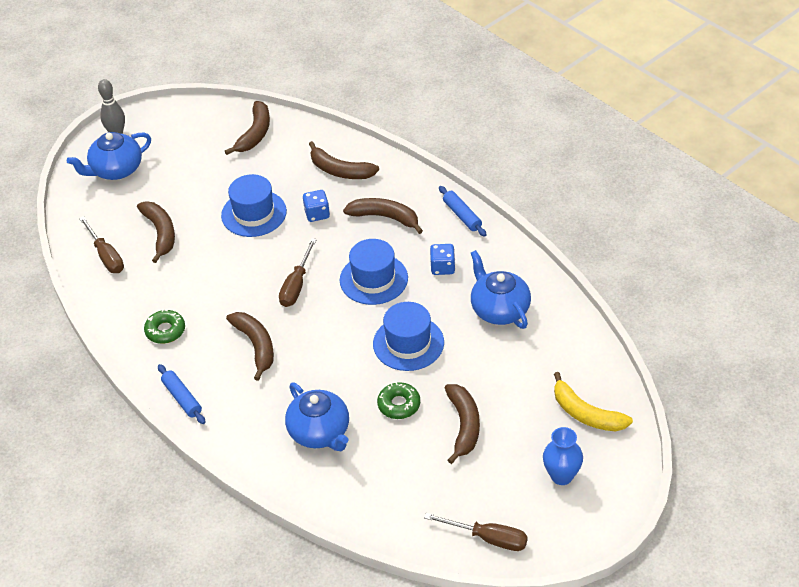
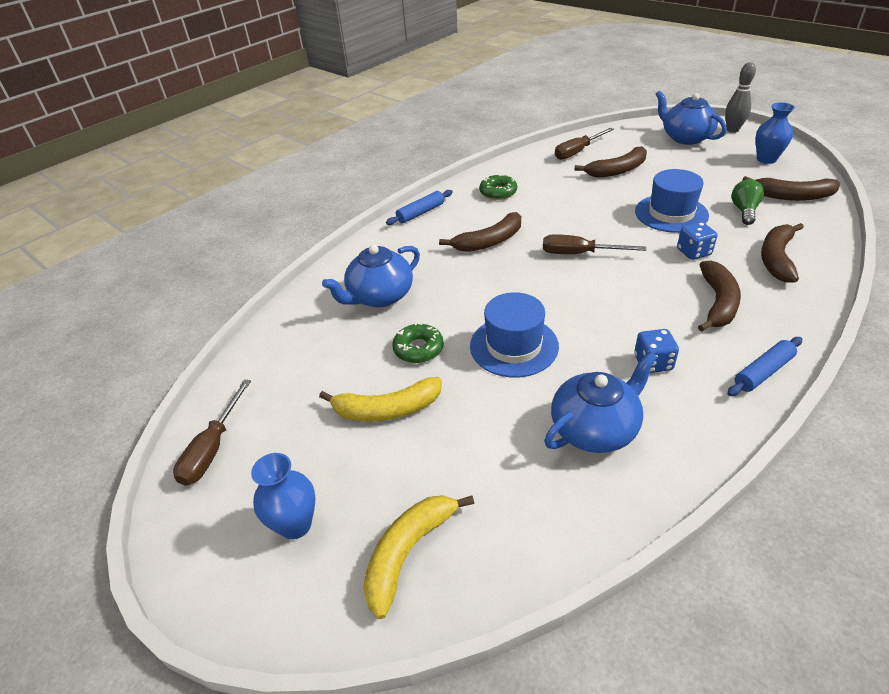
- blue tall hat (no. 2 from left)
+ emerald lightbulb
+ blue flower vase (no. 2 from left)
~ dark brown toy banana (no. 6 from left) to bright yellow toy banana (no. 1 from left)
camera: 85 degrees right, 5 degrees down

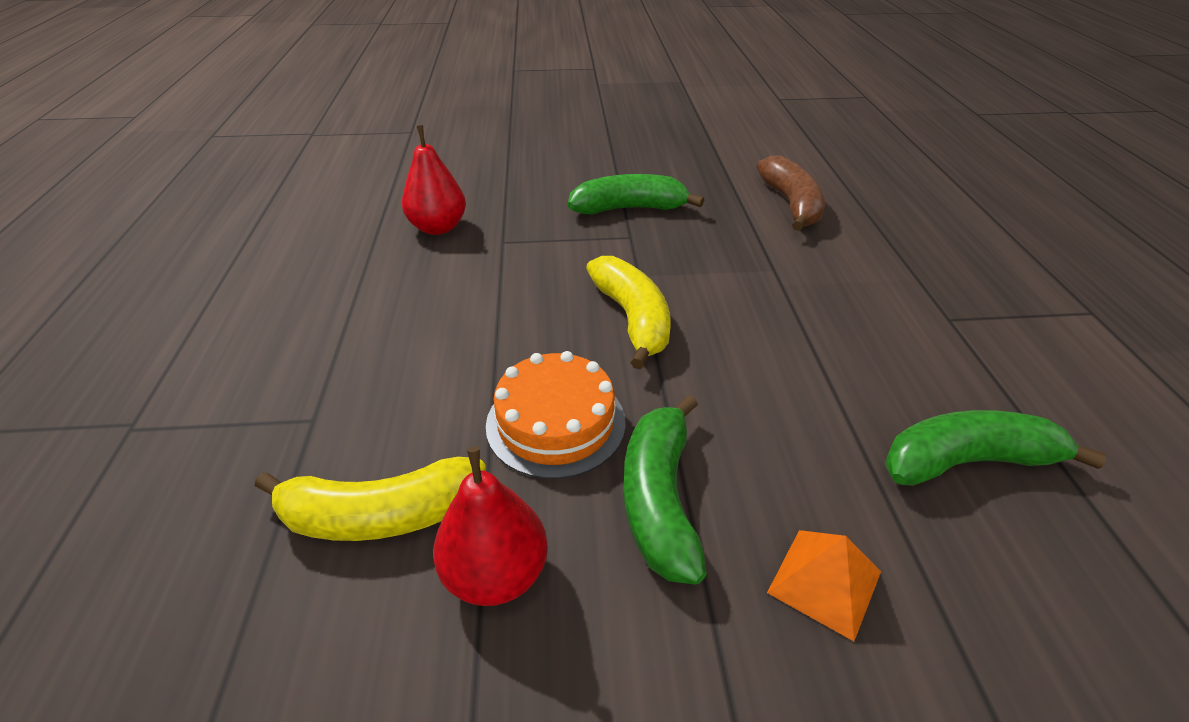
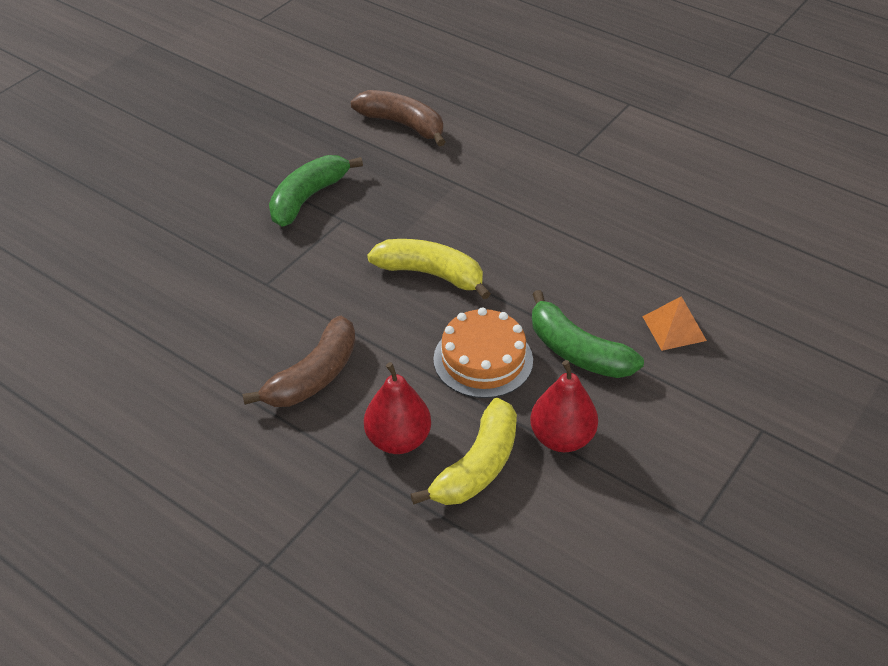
- emerald toy banana (no. 3 from left)
+ dark brown toy banana (no. 1 from left)
~ red toy pear (no. 1 from left)
camera: 50 degrees left, 5 degrees up

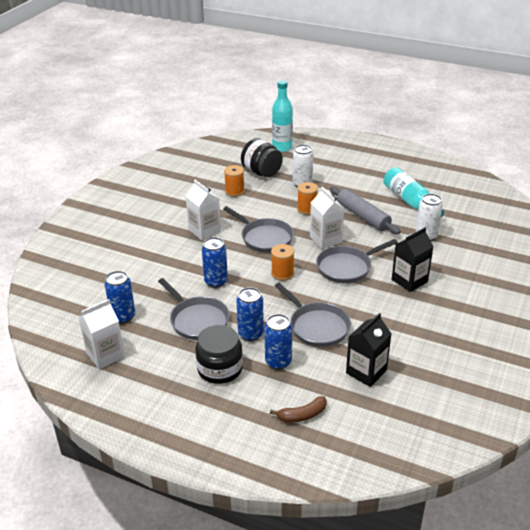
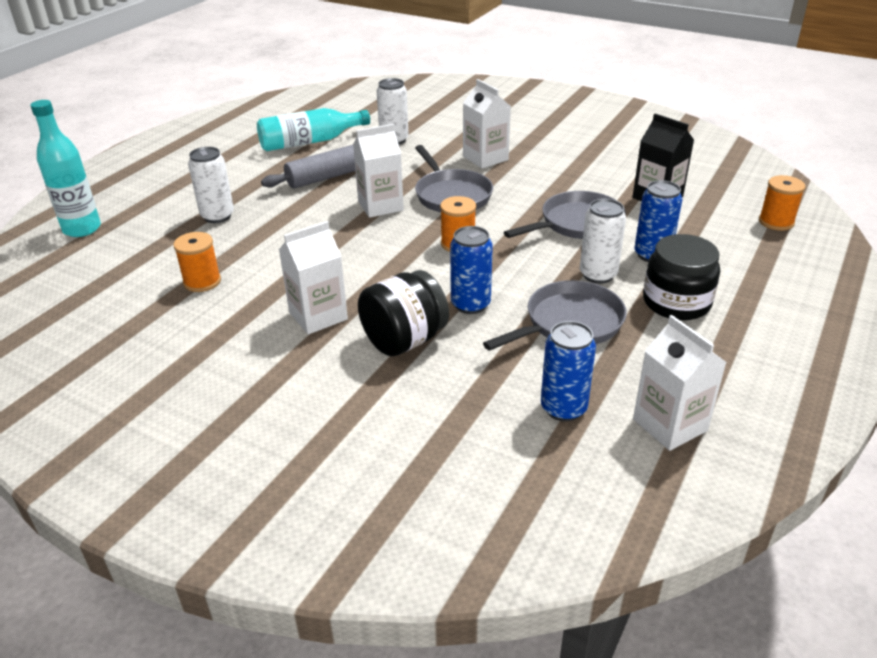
- gray frying pan (no. 2 from left)
- dark brown toy banana
~ ebony jam jar (no. 2 from left in the first image) to ebony jam jar (no. 1 from left)
~ orange-coloured bobbin (no. 3 from left)
~ blue can (no. 3 from left) to snow-white can (no. 3 from left)
~ ebony juice carton (no. 2 from left) to snow-white juice carton (no. 3 from left)
camera: 85 degrees left, 0 degrees up

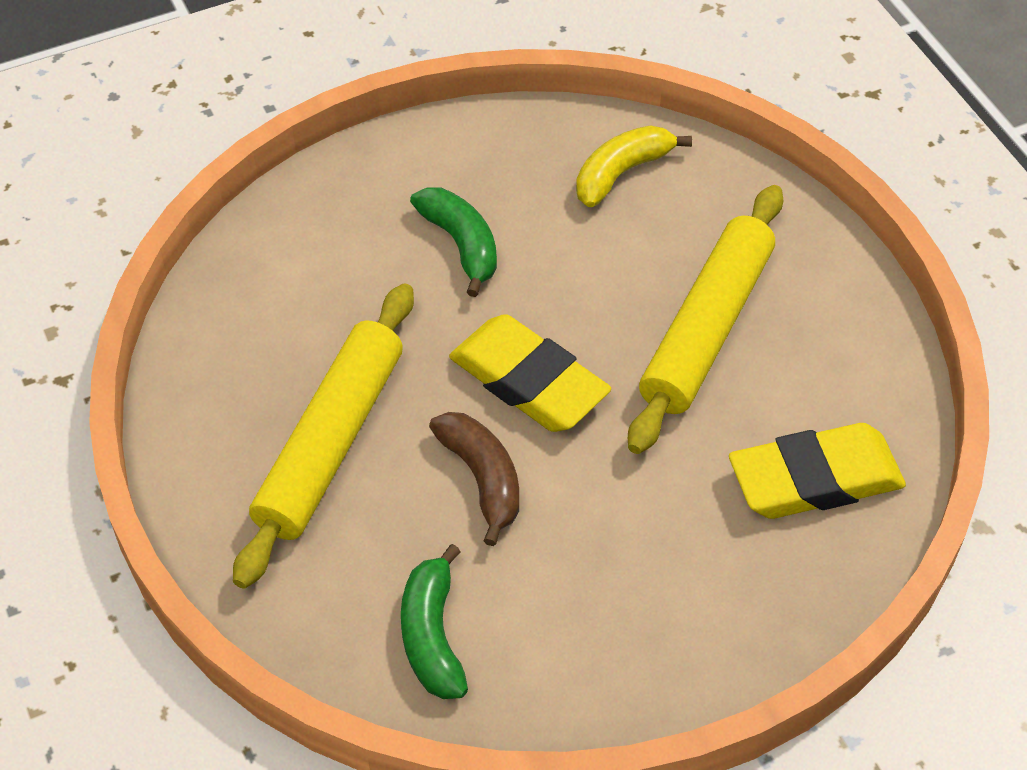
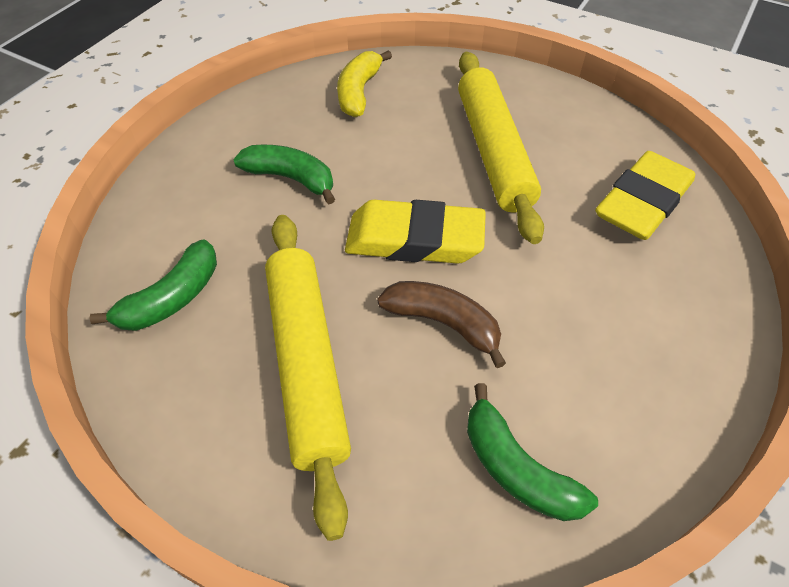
+ emerald toy banana (no. 1 from left)
camera: 35 degrees left, 0 degrees up

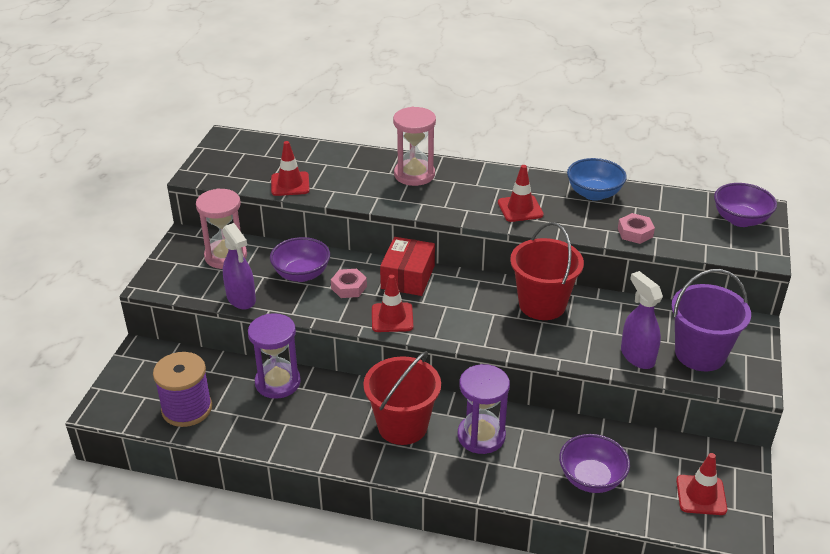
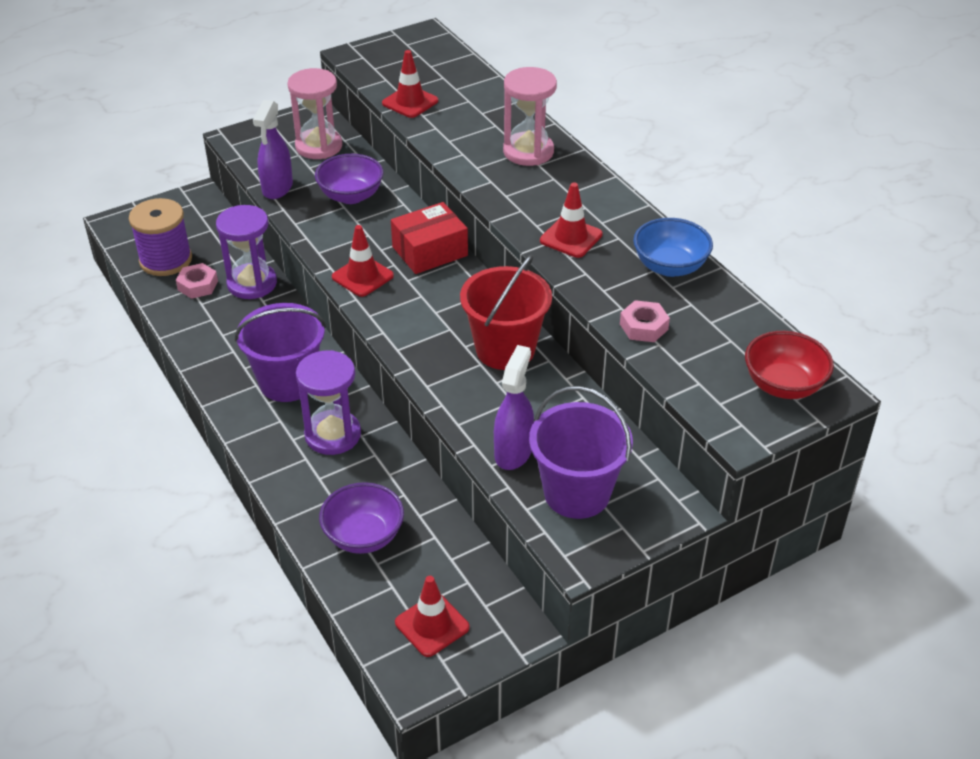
~ pink hexagon nut (no. 1 from left)
~ red sand bucket (no. 1 from left) to royal purple sand bucket (no. 1 from left)
~ royal purple deep dish (no. 3 from left) to red deep dish
camera: 45 degrees right, 5 degrees up

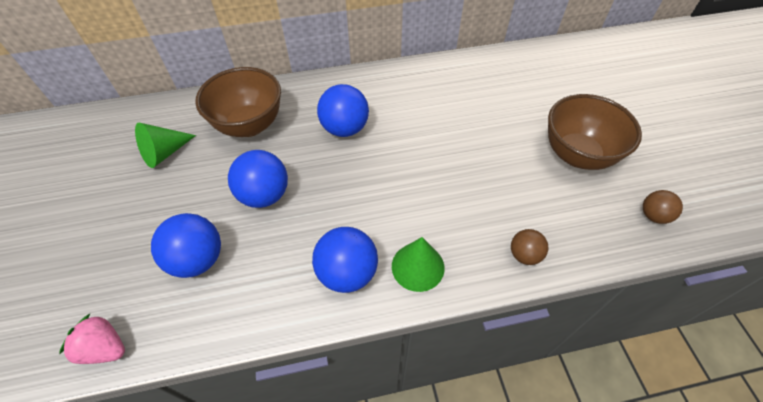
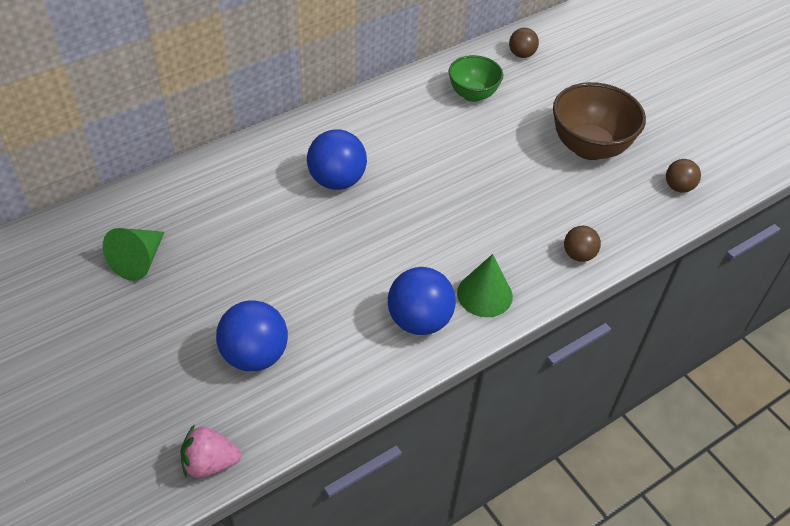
- dark brown deep dish (no. 1 from left)
- blue ball (no. 2 from left)
+ emerald deep dish
+ dark brown ball (no. 1 from left)
camera: 25 degrees left, 5 degrees down

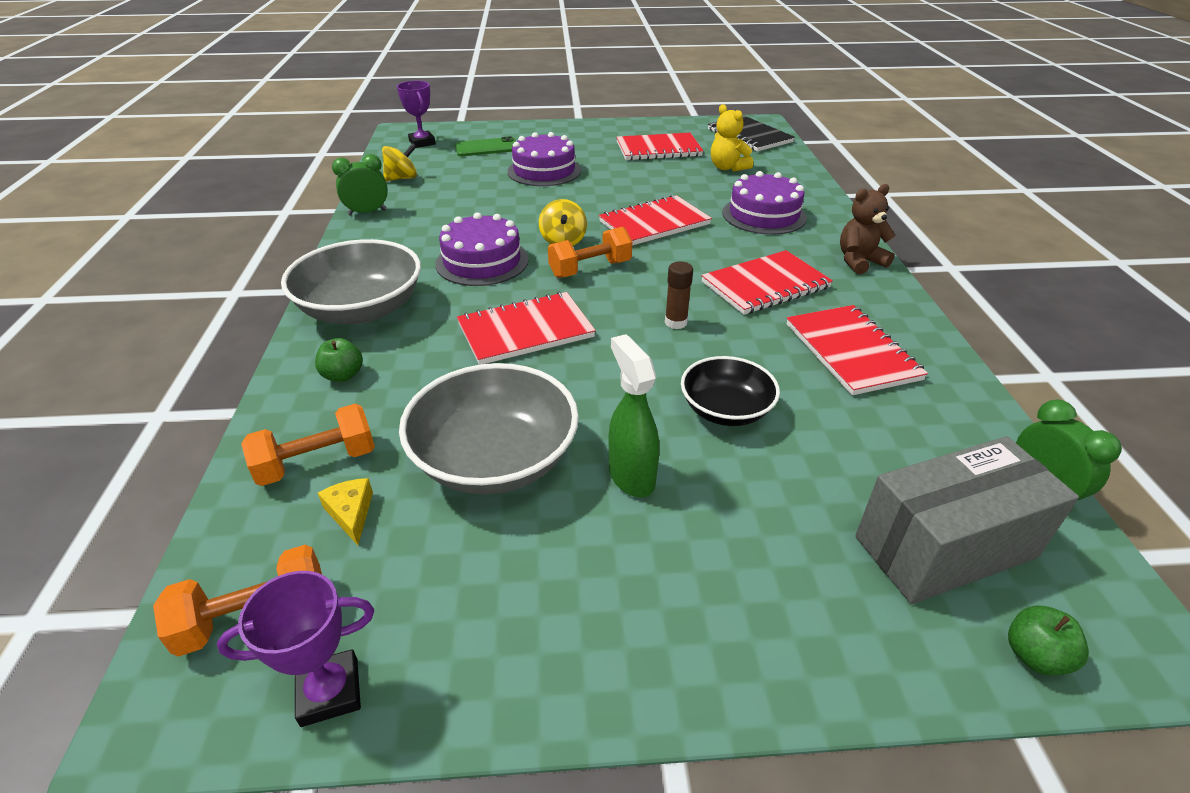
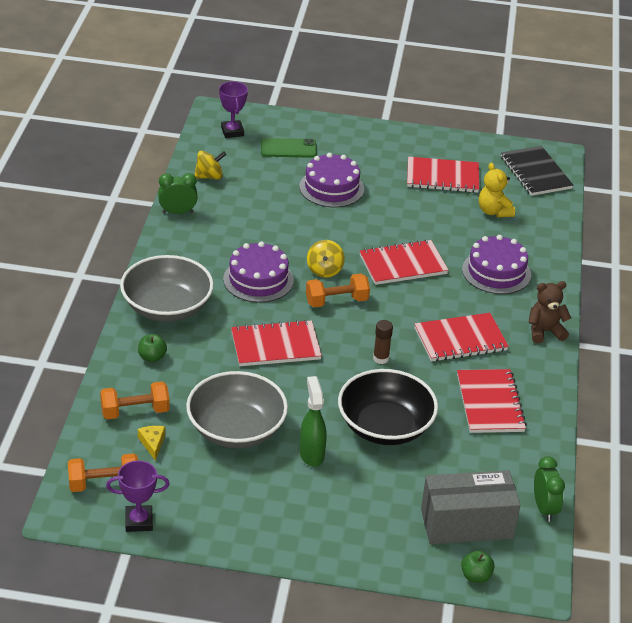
~ ebony deep dish x1.64
camera: 10 degrees right, 0 degrees up

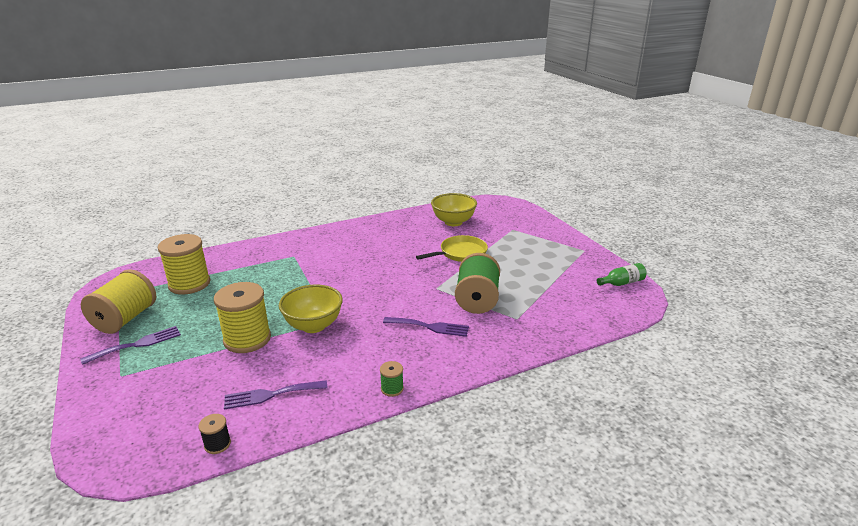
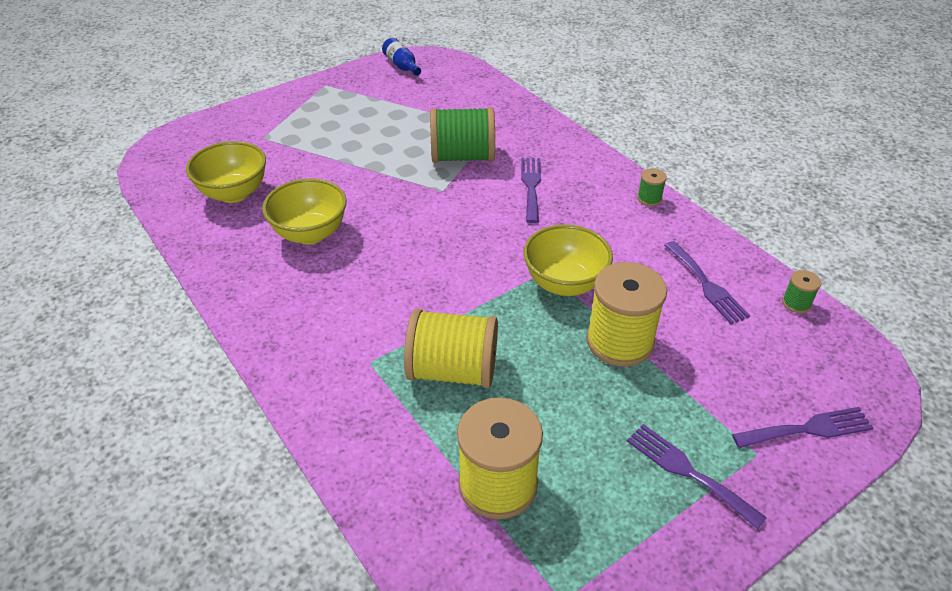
- bright yellow frying pan
+ bright yellow deep dish (no. 2 from left)
+ royal purple dinner fork (no. 4 from left)
~ bright yellow bobbin (no. 1 from left)
~ ebony bobbin to emerald bobbin (no. 3 from left)
~ emerald bottle to blue bottle
camera: 100 degrees left, 15 degrees up

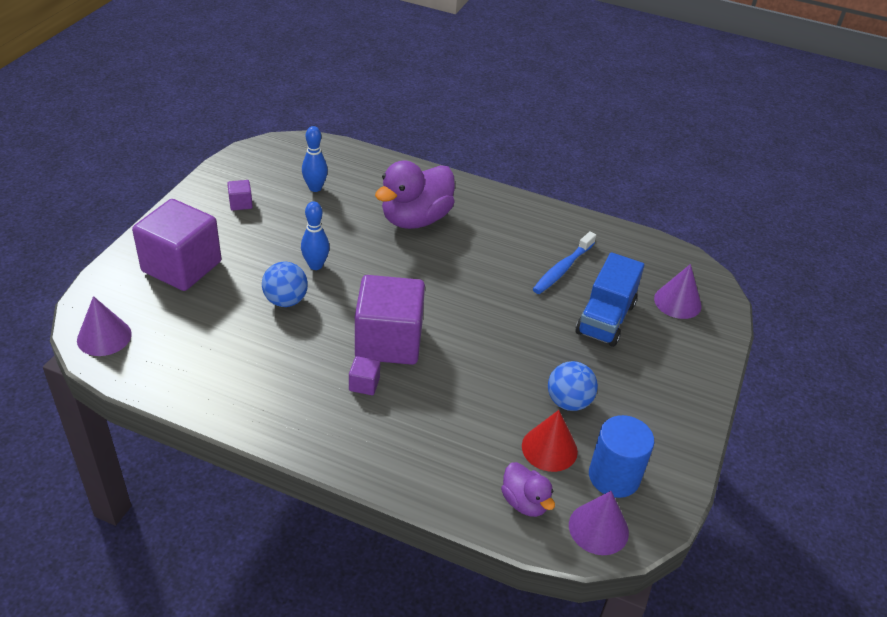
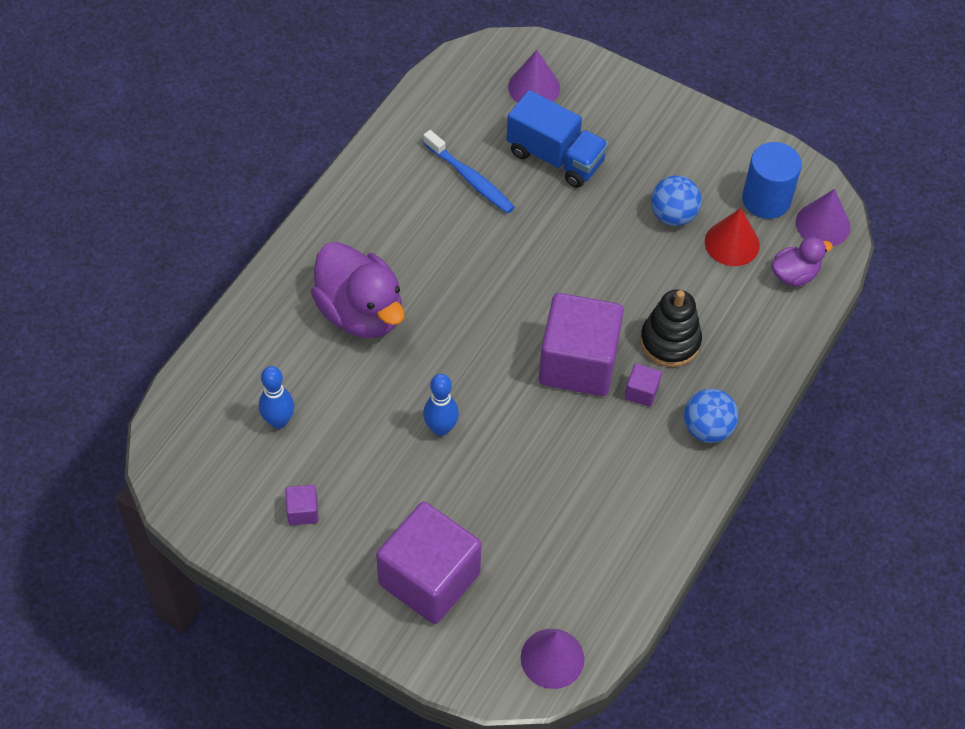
+ ebony stacking toy
~ blue ball (no. 1 from left in the first image) to blue ball (no. 2 from left)
camera: 80 degrees left, 15 degrees up

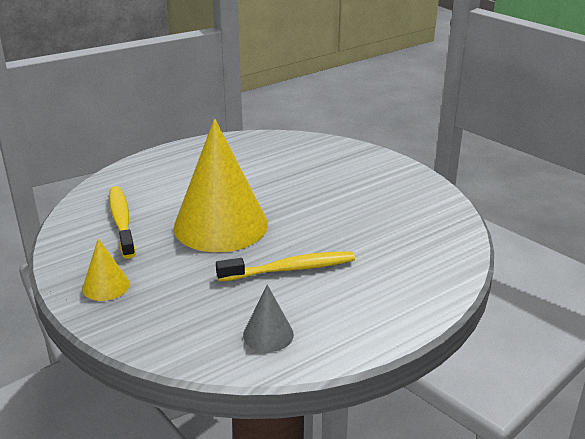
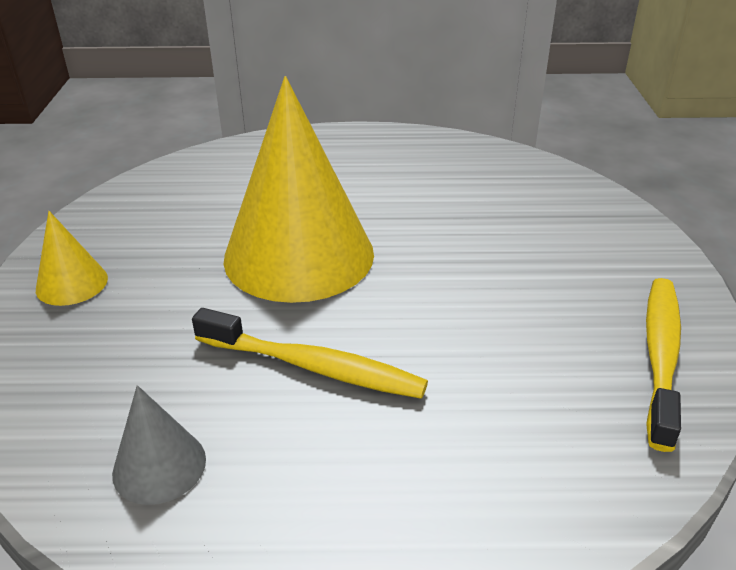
~ bright yellow toothbrush (no. 1 from left in the first image) to bright yellow toothbrush (no. 2 from left)
camera: 35 degrees right, 5 degrees up

